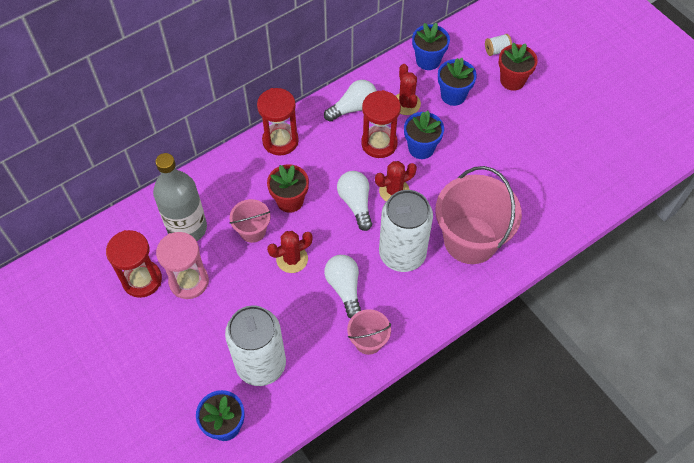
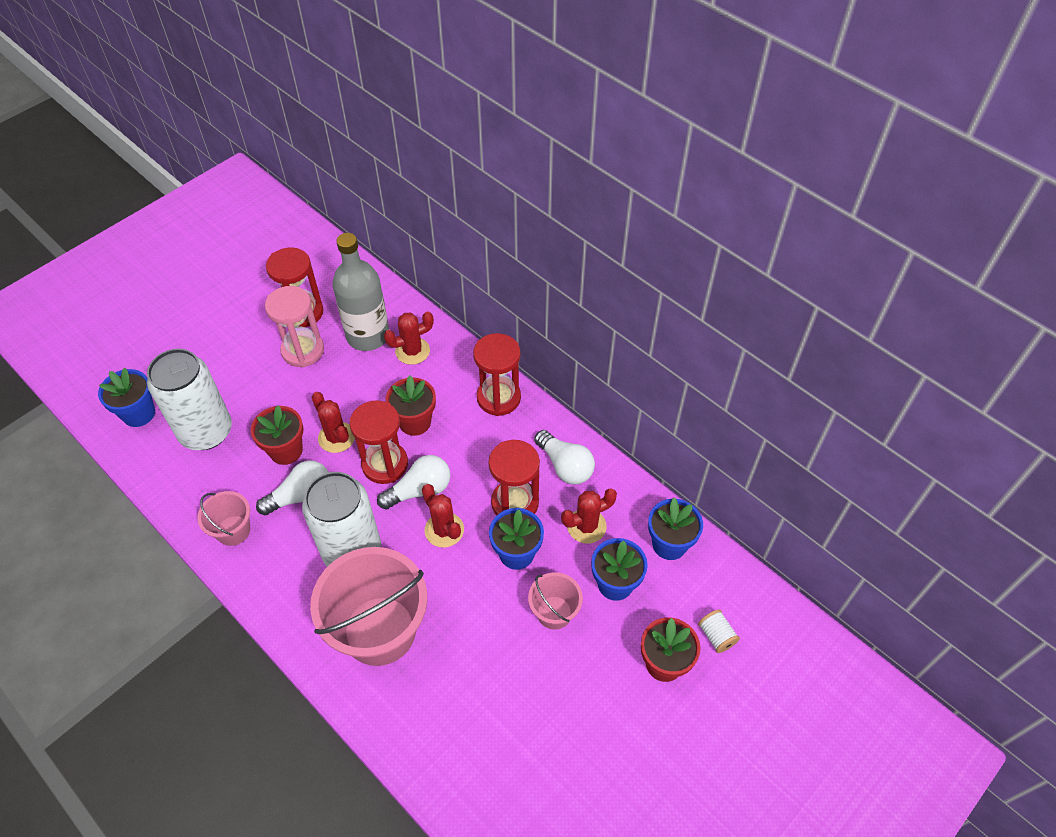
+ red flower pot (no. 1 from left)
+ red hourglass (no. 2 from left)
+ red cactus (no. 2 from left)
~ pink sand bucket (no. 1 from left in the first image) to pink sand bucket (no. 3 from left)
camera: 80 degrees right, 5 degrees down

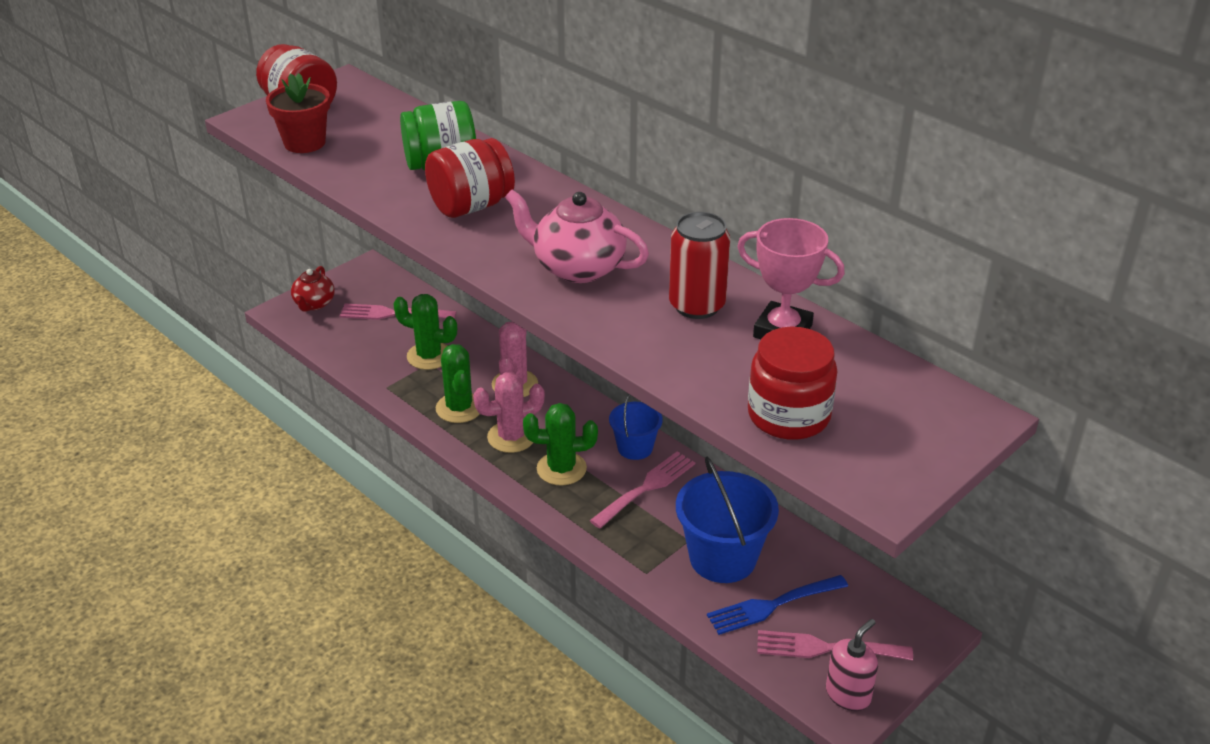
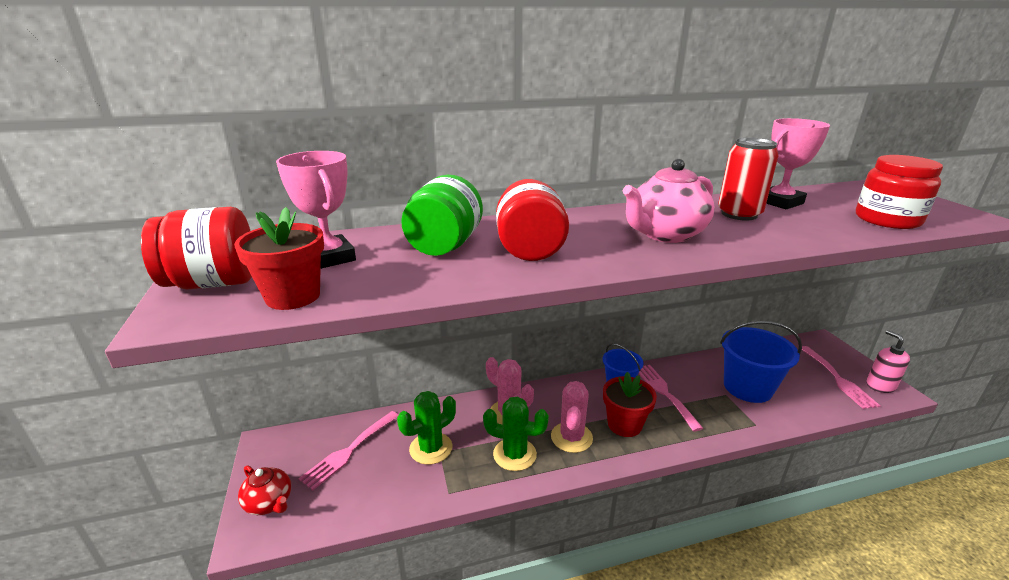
- blue dinner fork
+ pink prize cup (no. 1 from left)
~ emerald cactus (no. 3 from left) to red flower pot (no. 2 from left)
~ pink dinner fork (no. 3 from left) 45 degrees counterclockwise
camera: 60 degrees left, 10 degrees down

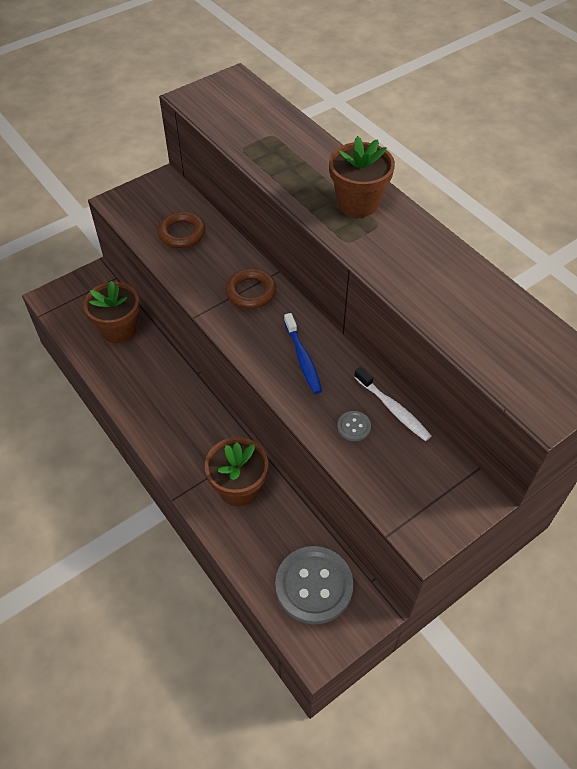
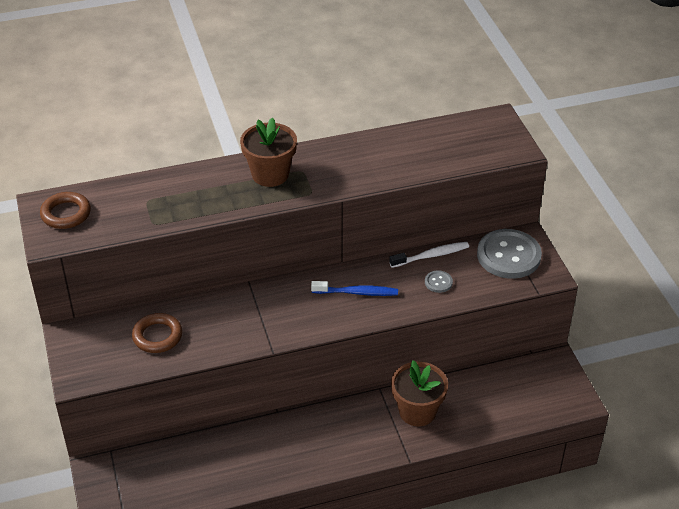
- dark brown flower pot (no. 1 from left)
~ dark brown ring (no. 2 from left in the first image) to dark brown ring (no. 1 from left)
~ gray sewing button (no. 1 from left in the first image) to gray sewing button (no. 2 from left)
camera: 70 degrees left, 10 degrees down

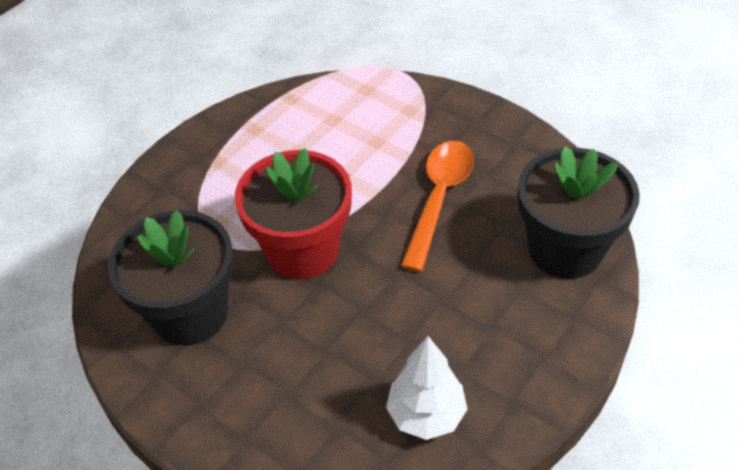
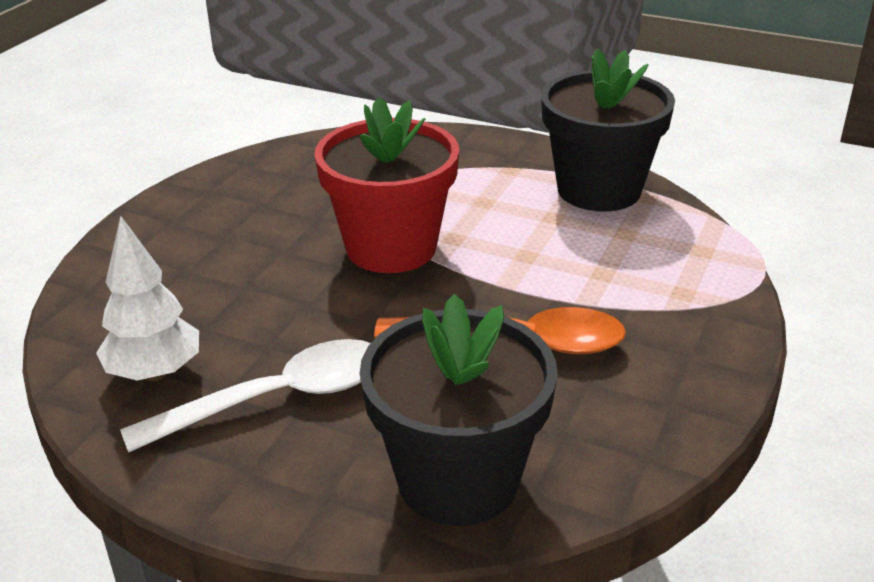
+ snow-white teaspoon
~ ebony flower pot (no. 1 from left in the first image) to ebony flower pot (no. 2 from left)
camera: 75 degrees right, 15 degrees down

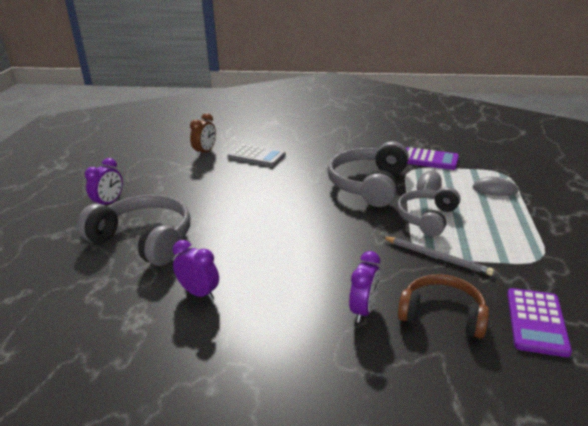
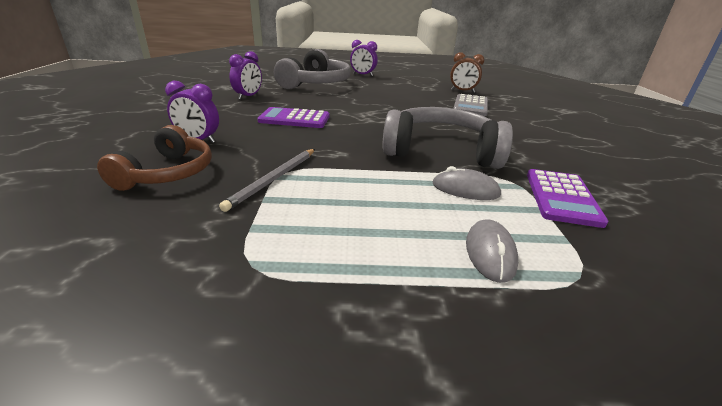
- gray headset (no. 3 from left)
~ royal purple calculator (no. 2 from left in the first image) to royal purple calculator (no. 1 from left)
camera: 80 degrees right, 0 degrees up

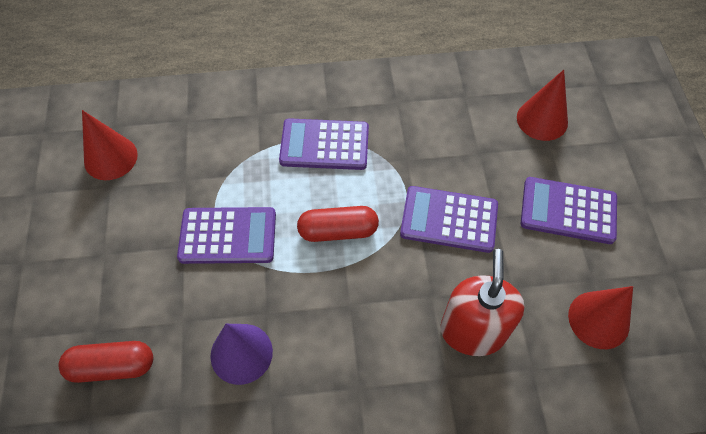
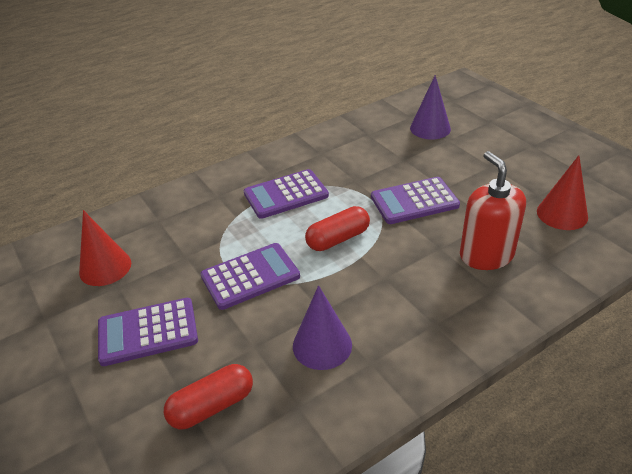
~ royal purple calculator (no. 4 from left in the first image) to royal purple calculator (no. 1 from left)
~ red solid cone (no. 2 from left) to royal purple solid cone (no. 2 from left)
camera: 25 degrees left, 20 degrees down

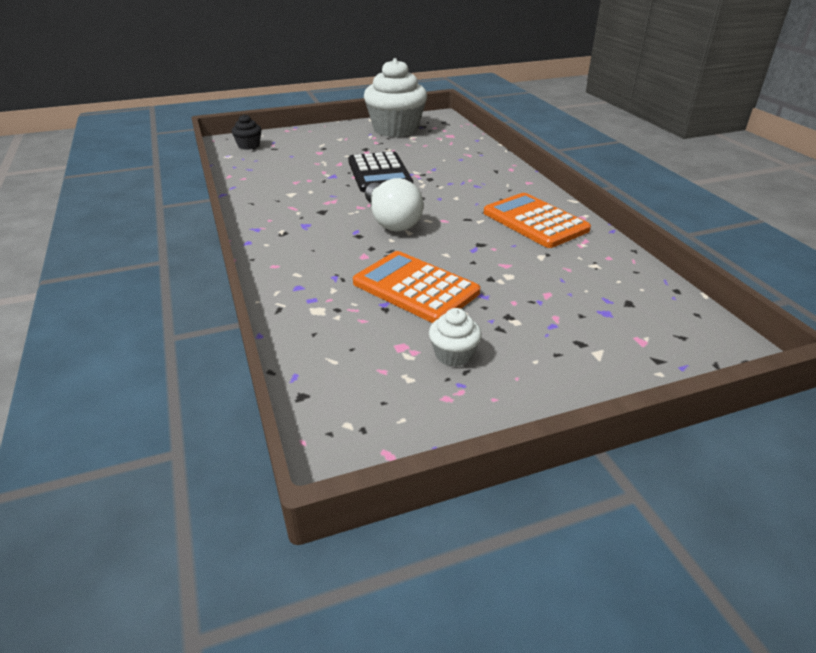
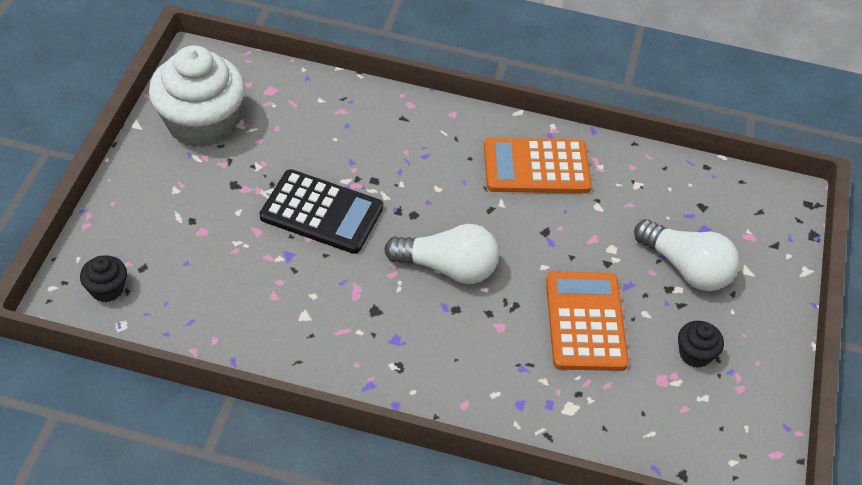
+ snow-white lightbulb (no. 2 from left)
~ snow-white muffin (no. 2 from left) to ebony muffin (no. 2 from left)
~ orange-coloured calculator (no. 1 from left in the first image) 105 degrees clockwise
camera: 60 degrees left, 15 degrees up

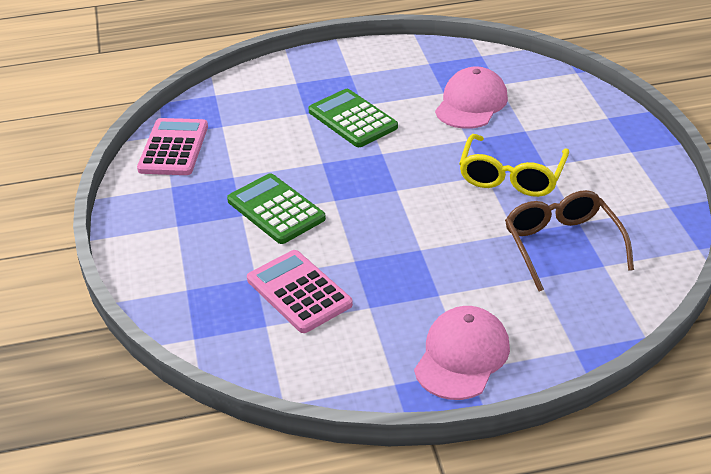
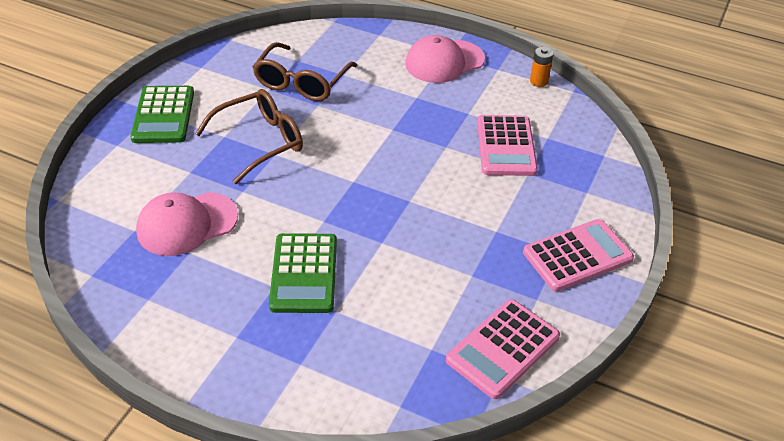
+ pink calculator (no. 3 from left)
+ orange-coloured battery
~ emerald calculator (no. 1 from left)
~ bright yellow glasses to dark brown glasses (no. 1 from left)
camera: 145 degrees left, 5 degrees up

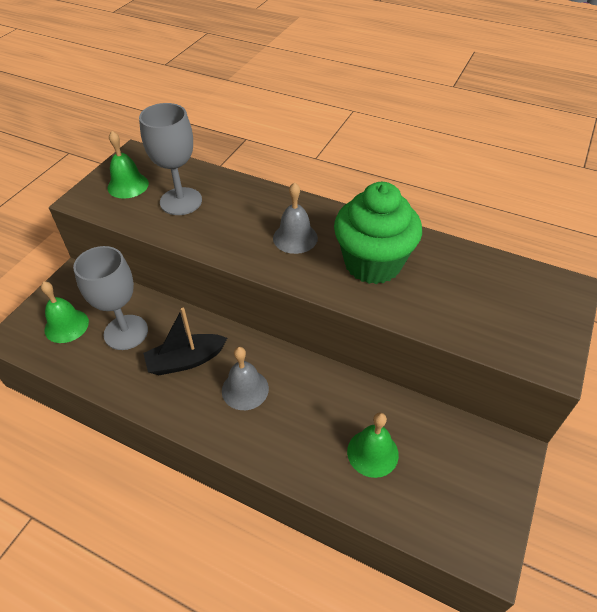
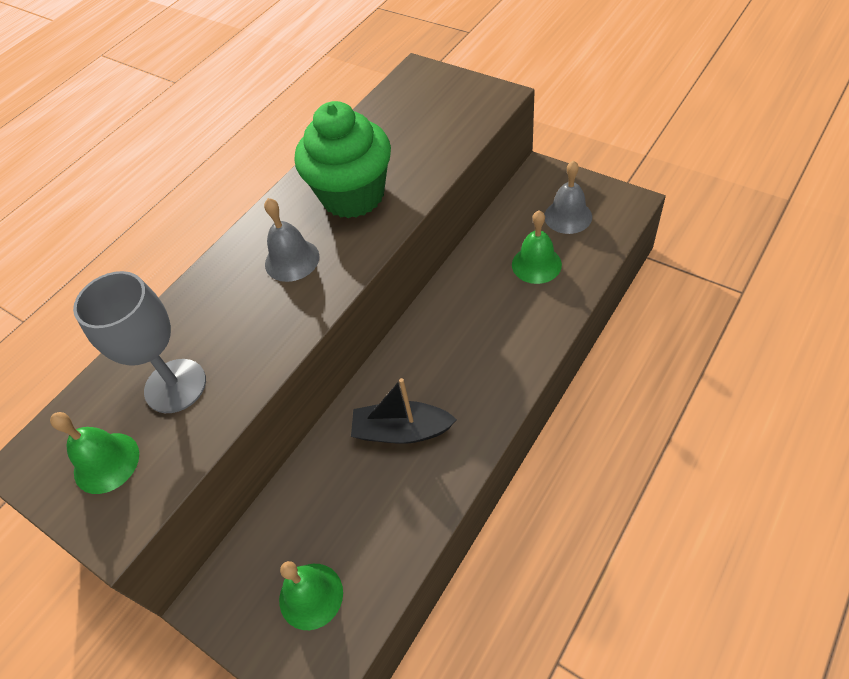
- gray goblet (no. 1 from left)
~ gray school bell (no. 1 from left in the first image) to gray school bell (no. 2 from left)
~ ebony sailboat 105 degrees clockwise
camera: 75 degrees left, 5 degrees up

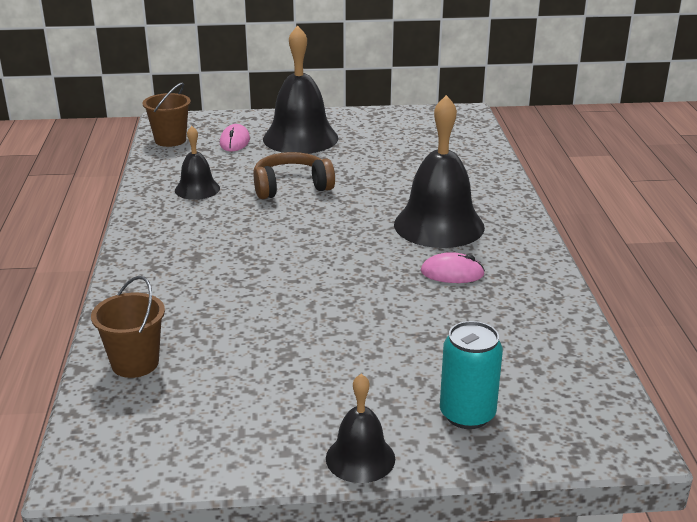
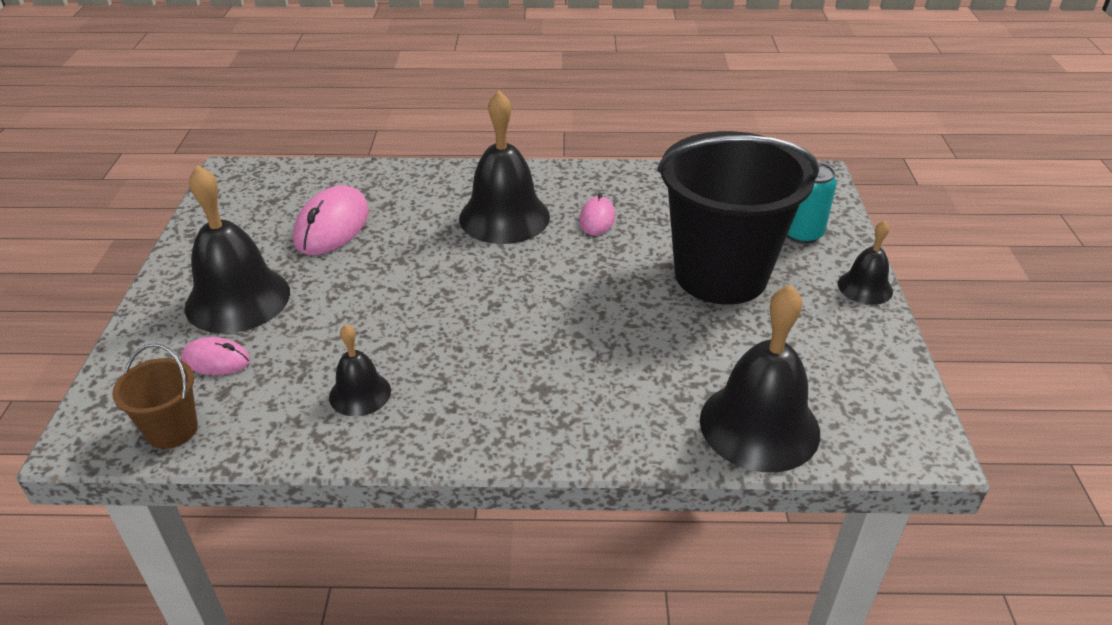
- dark brown headset
+ pink PC mouse (no. 2 from left)
+ ebony sand bucket
~ dark brown sand bucket (no. 1 from left) to ebony school bell (no. 4 from left)
camera: 85 degrees left, 10 degrees up

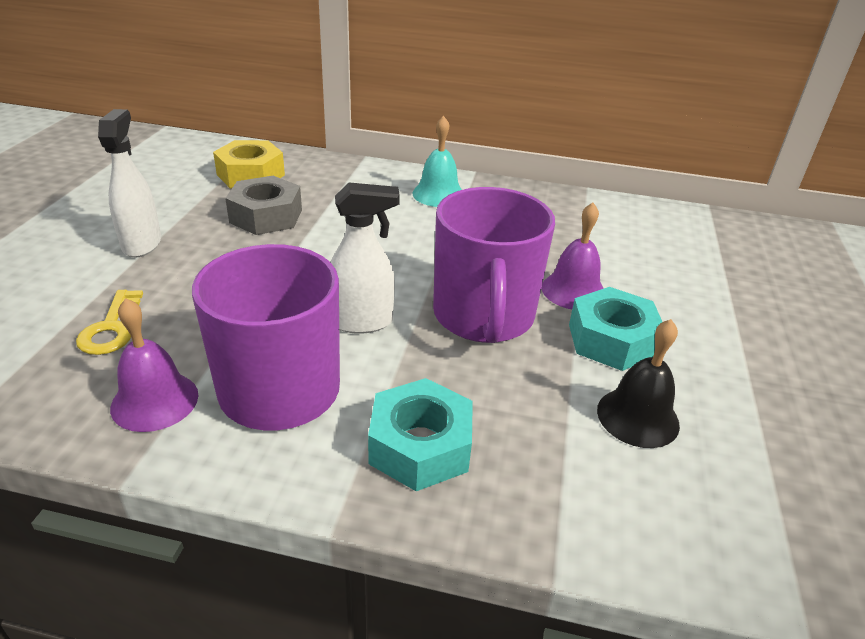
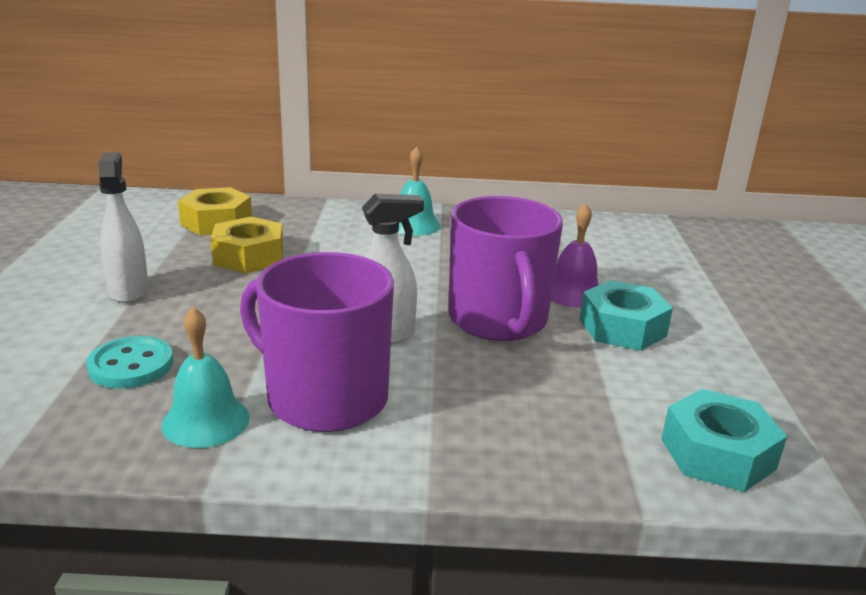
- ebony school bell
~ aqua hexagon nut (no. 1 from left in the first image) to aqua hexagon nut (no. 2 from left)
~ bright yellow key to aqua sewing button
~ royal purple school bell (no. 1 from left) to aqua school bell (no. 1 from left)
~ gray hexagon nut to bright yellow hexagon nut (no. 2 from left)
camera: 10 degrees left, 10 degrees down

